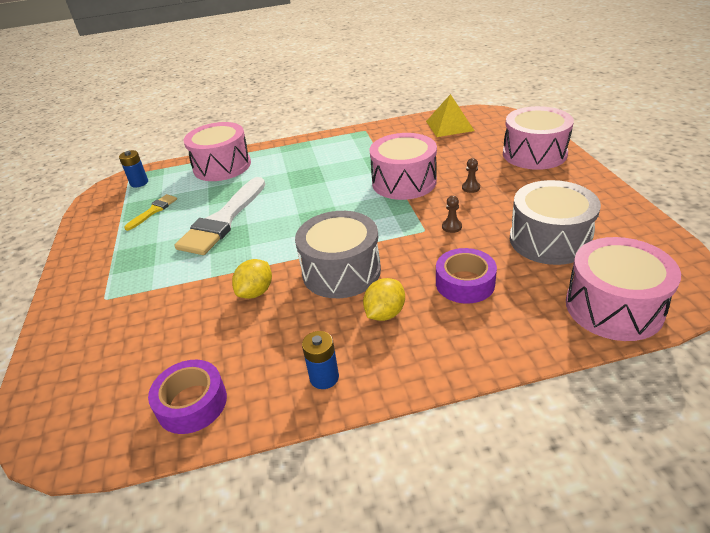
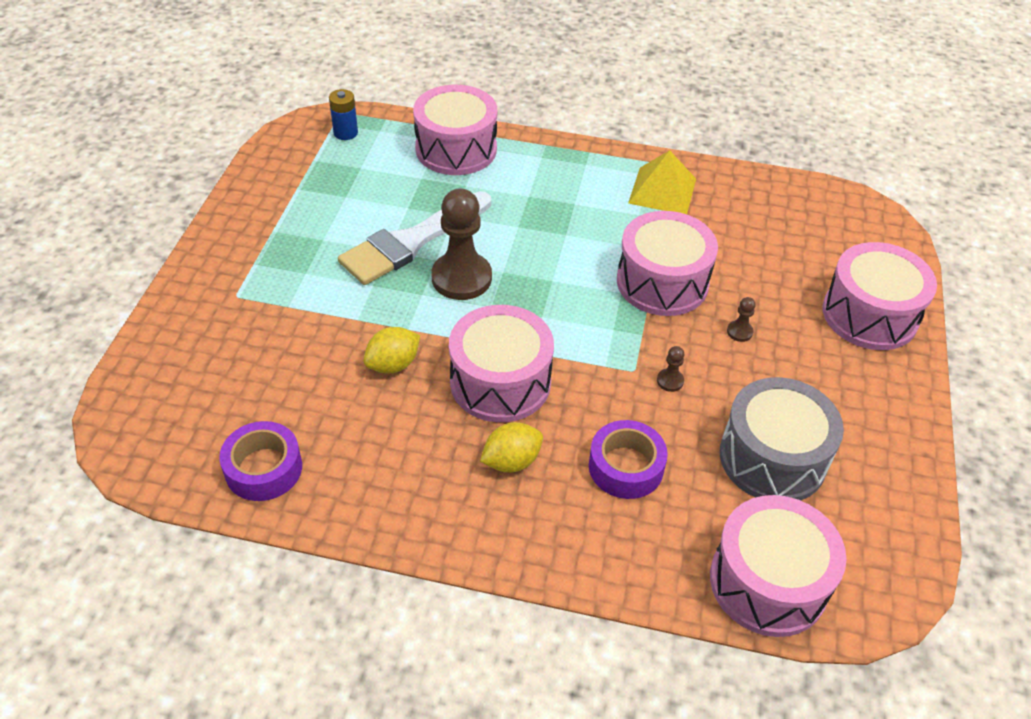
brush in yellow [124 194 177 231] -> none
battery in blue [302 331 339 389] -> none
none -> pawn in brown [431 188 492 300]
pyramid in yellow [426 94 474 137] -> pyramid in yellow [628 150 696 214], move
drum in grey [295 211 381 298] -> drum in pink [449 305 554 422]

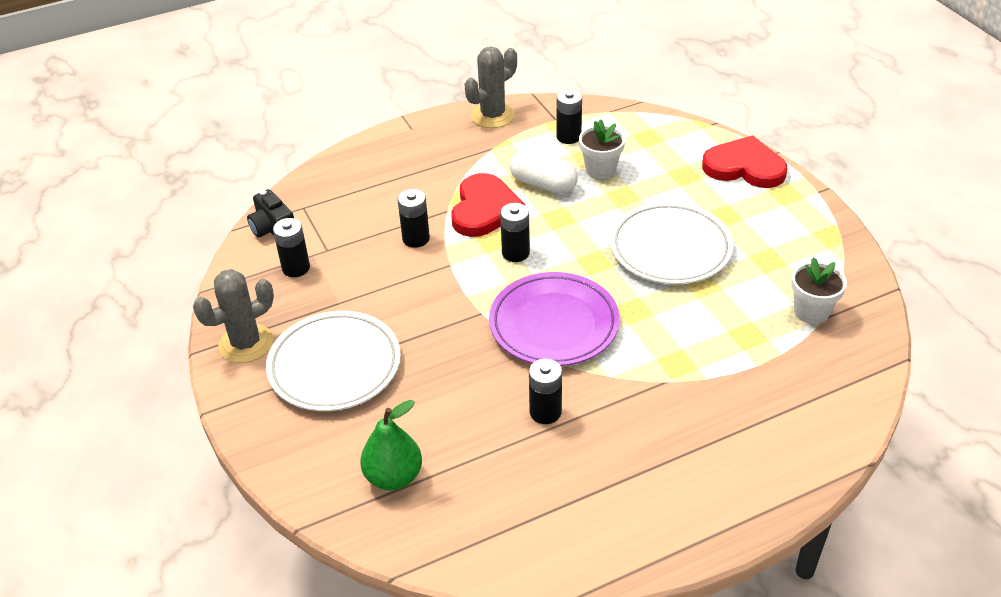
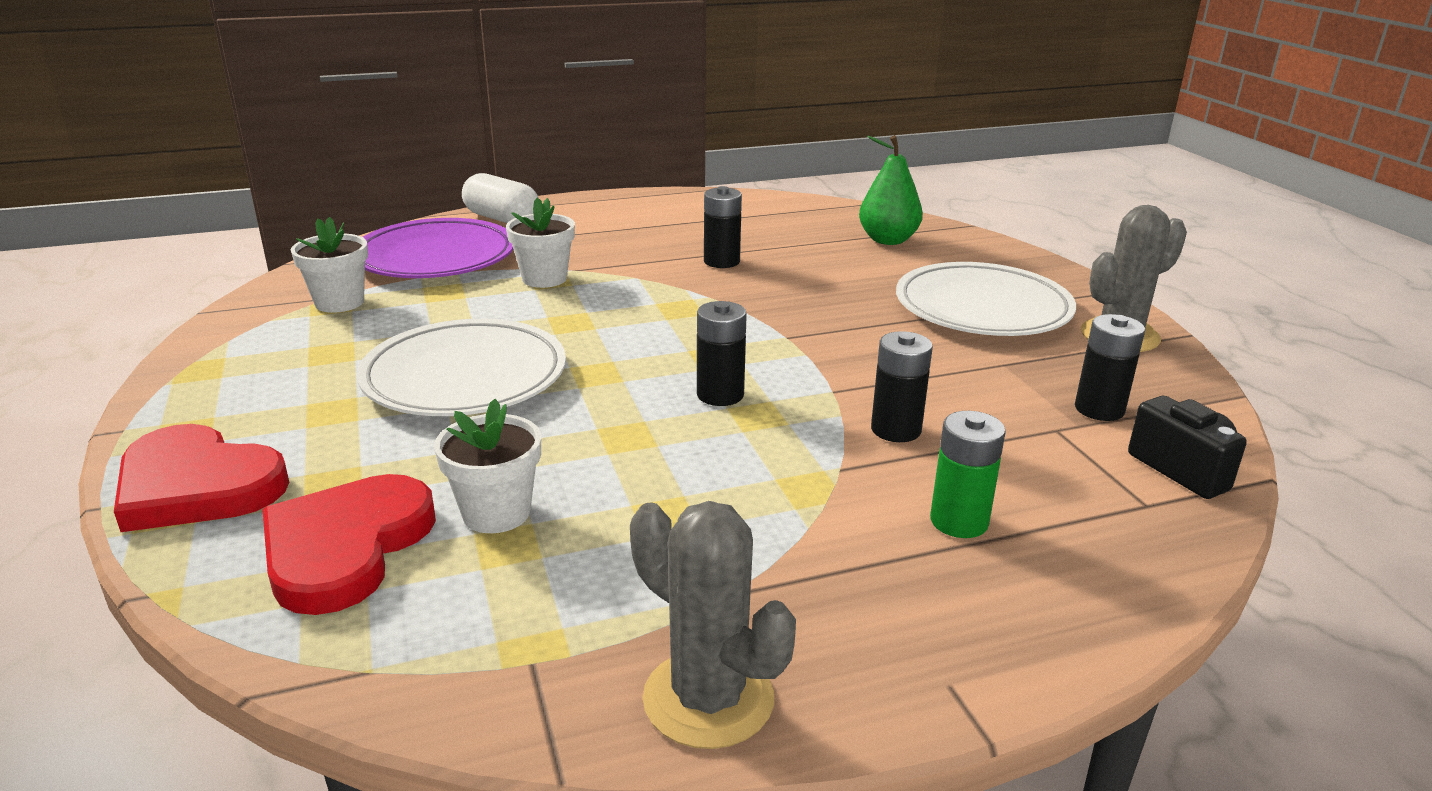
battery in black [556 89 582 144] -> none
none -> flower pot in white [506 197 575 288]
none -> battery in green [930 411 1006 538]
heart in red [451 173 525 237] -> heart in red [262 474 436 615], move
plate in purple [489 272 620 366] -> plate in purple [363 218 513 278], move
capsule in white [510 149 578 194] -> capsule in white [462 173 539 223], move
cactus in grey [464 46 517 128] -> cactus in grey [630 501 796 749], 75 degrees clockwise

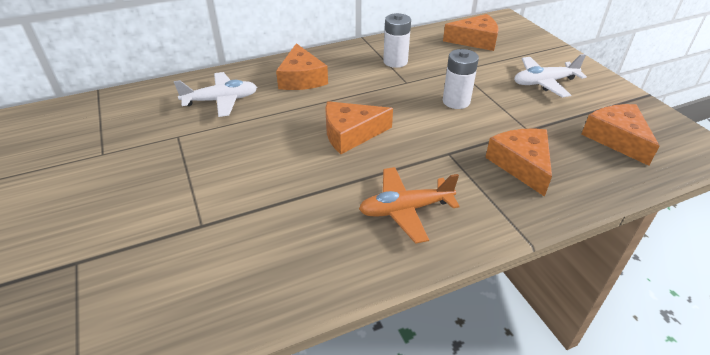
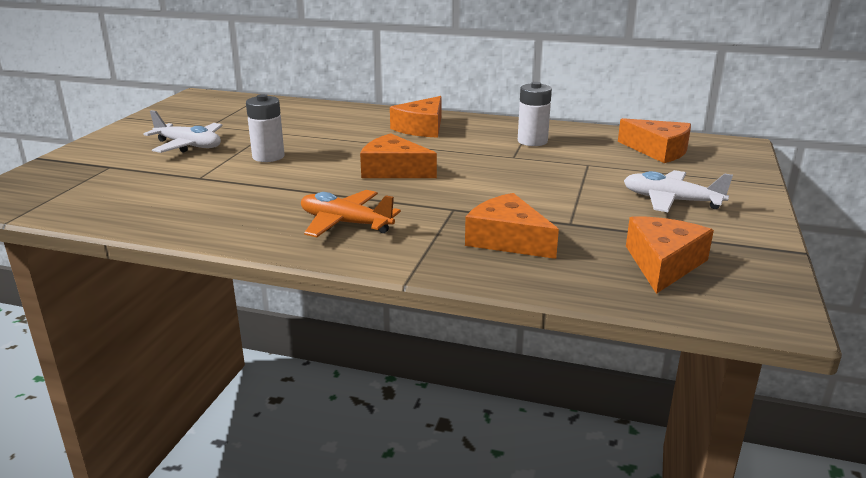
plane in white [174 72 257 117] -> plane in white [144 110 223 153], move
battery in white [443 49 479 109] -> battery in white [246 94 284 162], move
cheese in orange [485 128 552 197] -> cheese in orange [465 193 559 259], 75 degrees counterclockwise

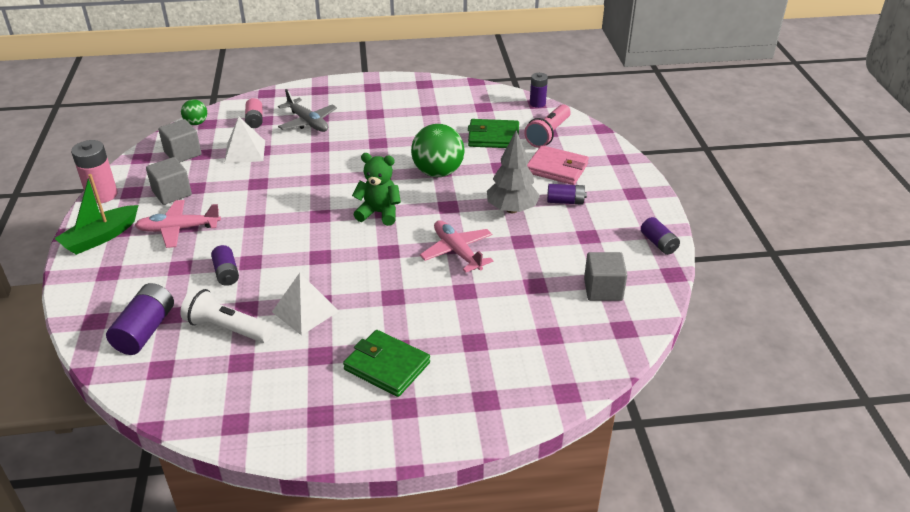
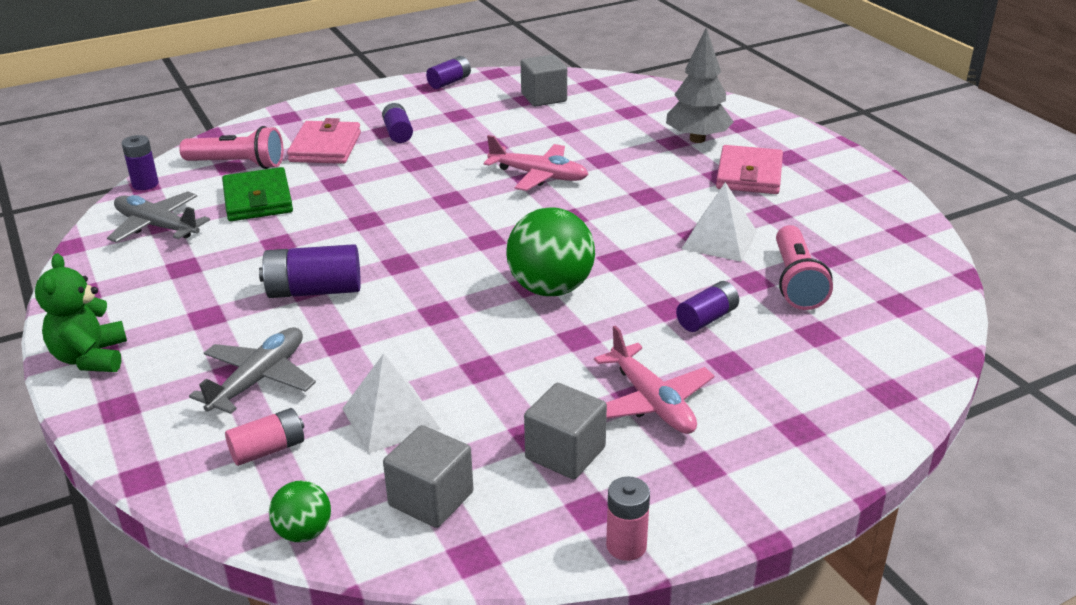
boat in green [54 174 138 255] -> none
none -> plane in grey [107 191 210 243]
battery in purple [106 283 174 355] -> battery in purple [259 244 361 298], move
teddy bear in green [352 153 401 226] -> teddy bear in green [35 253 127 372], move
ball in green [411 124 465 177] -> ball in green [506 207 595 296], move
tree in grey [487 130 540 213] -> tree in grey [666 28 734 143], move
flashlight in white [180 287 273 343] -> flashlight in pink [776 225 833 310]
wallet in green [343 330 430 397] -> wallet in pink [716 145 783 194]
plane in pink [420 220 493 272] -> plane in pink [484 135 588 191], 105 degrees counterclockwise
battery in pink [71 140 118 204] -> battery in pink [606 476 650 561], x0.63

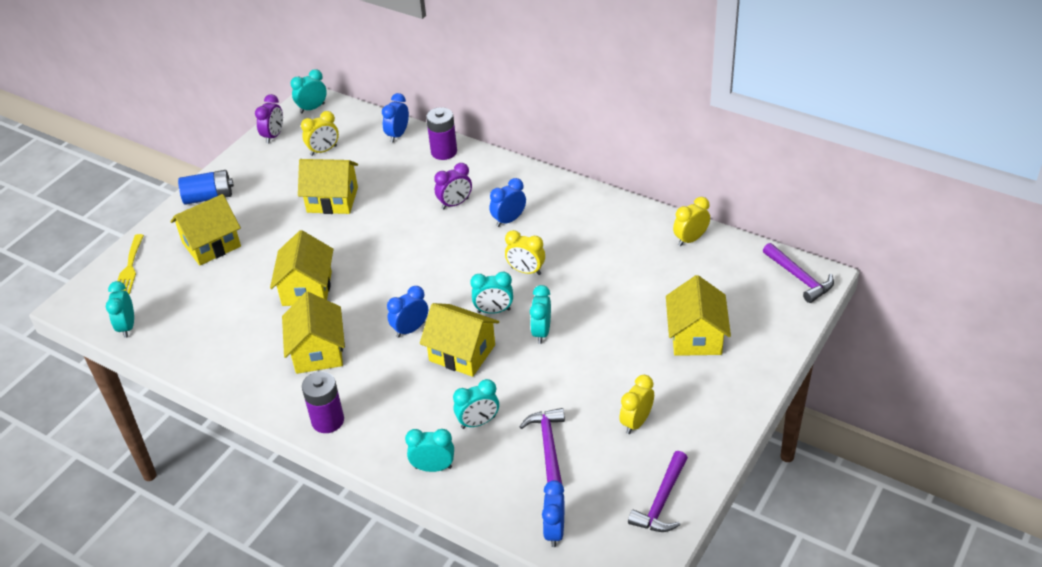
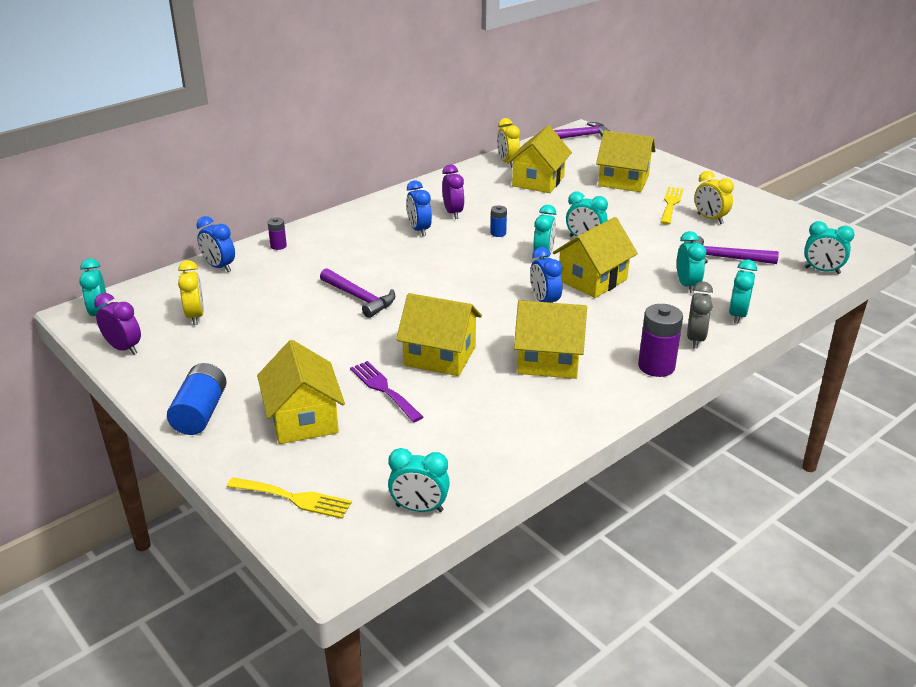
none -> fork in purple [350 361 423 422]
none -> fork in yellow [660 187 683 225]
none -> clock in grey [687 281 713 349]
house in yellow [298 159 358 214] -> house in yellow [507 125 572 193], move
clock in purple [434 163 472 209] -> clock in purple [442 164 464 219], move
hammer in purple [628 451 688 532] -> hammer in purple [320 268 395 318], move
clock in yellow [505 230 545 275] -> battery in blue [490 205 507 237]
clock in blue [542 480 564 547] -> clock in turquoise [804 221 855 274]
battery in purple [426 107 457 160] -> battery in purple [268 218 287 250], x0.53

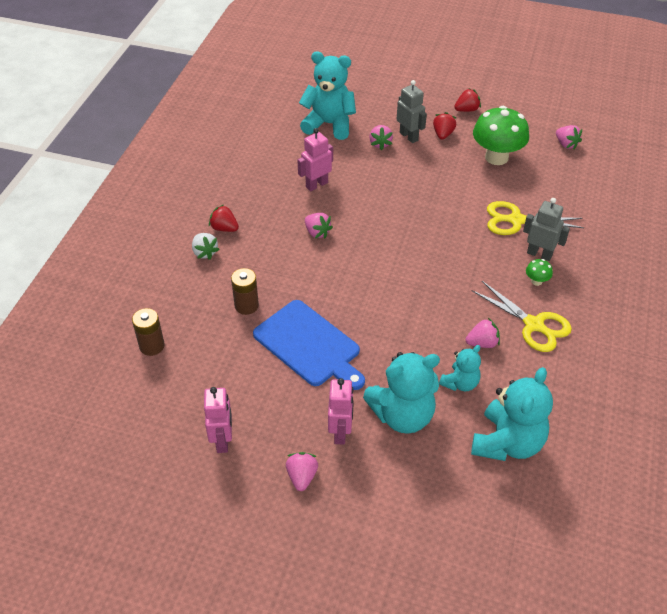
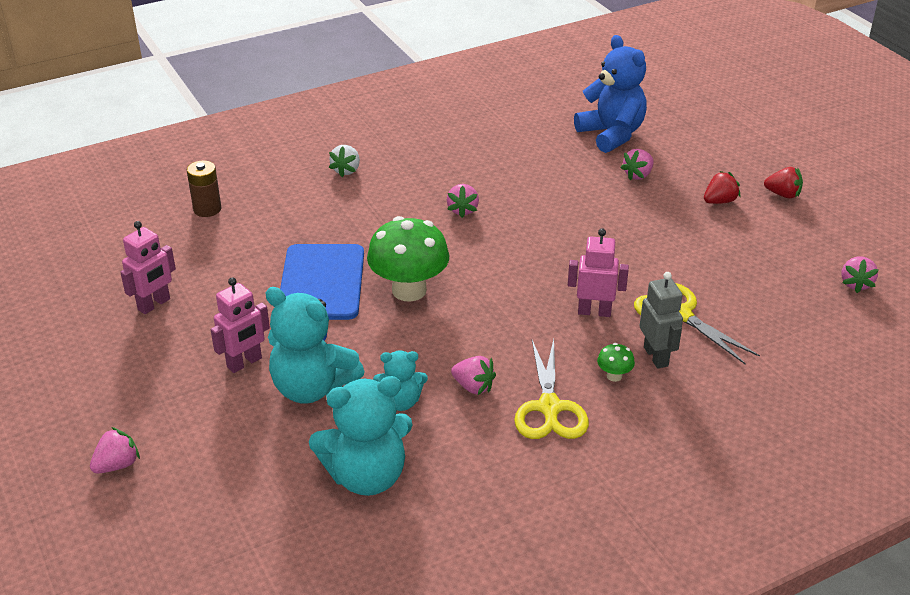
strawberry in red [209 205 239 232] -> none
battery in brown [231 268 259 315] -> none
robot in grey [397 80 427 143] -> none
strawberry in pink [286 452 318 491] -> strawberry in pink [90 427 140 474], move
robot in pink [297 128 333 191] -> robot in pink [568 228 629 317], move
mushroom in green [473 106 529 165] -> mushroom in green [367 216 449 302], move
teddy bear in turquoise [299 51 356 140] -> teddy bear in blue [574 35 647 153]

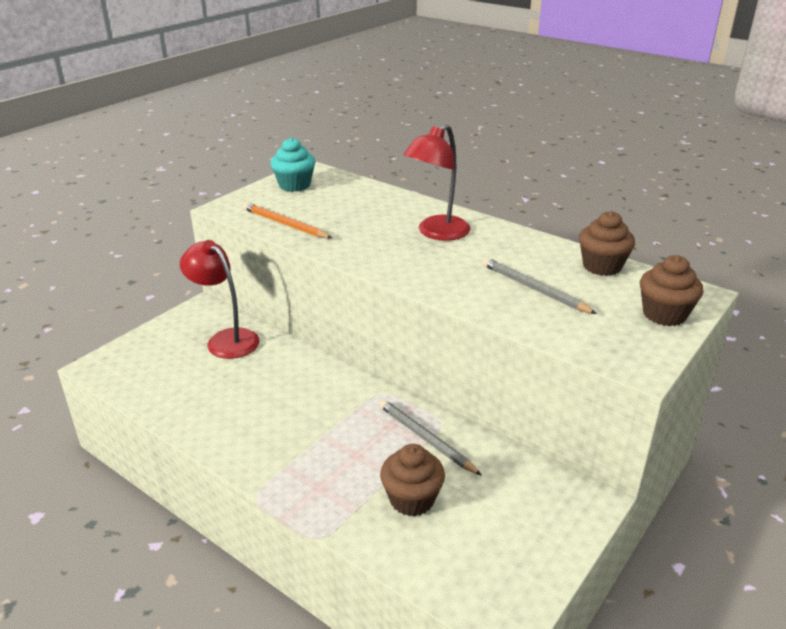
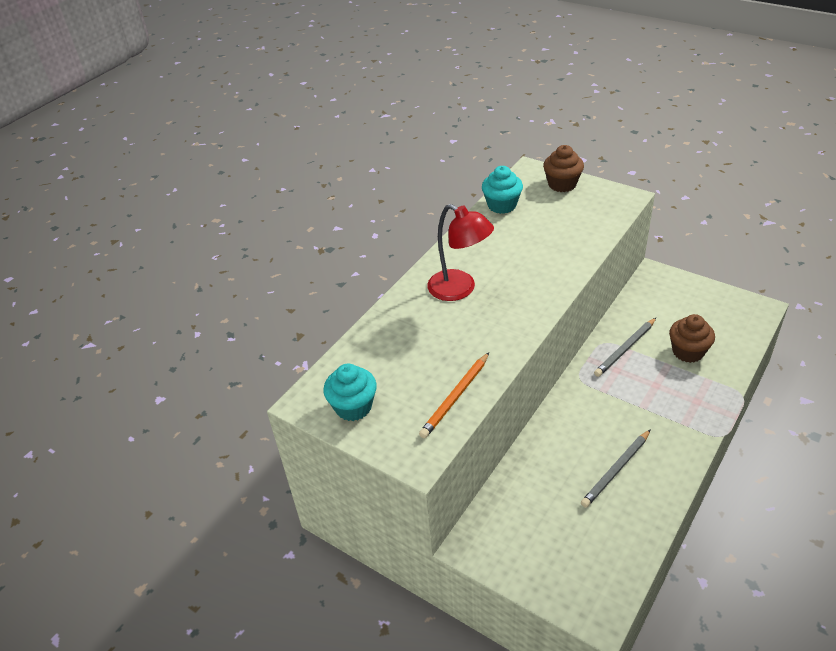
lamp in red [180 240 260 359] -> none
pencil in grey [482 258 597 314] -> pencil in grey [581 429 651 508], move
cupcake in brown [579 211 635 276] -> cupcake in turquoise [482 166 523 214]

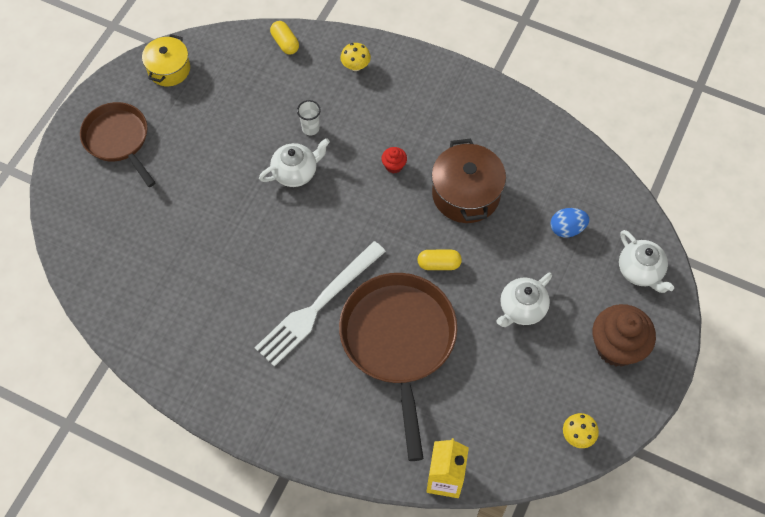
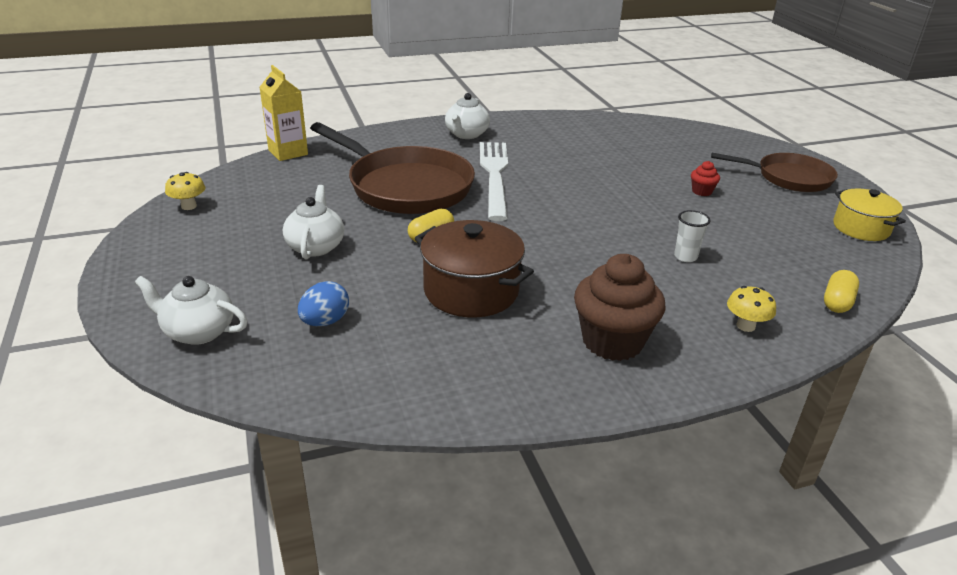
teapot in white [259 138 330 187] -> teapot in white [445 93 490 139], move
cupcake in red [381 147 407 173] -> cupcake in red [691 161 720 196], move
cupcake in brown [592 304 656 367] -> cupcake in brown [574 254 665 361], move
capsule in yellow [270 21 299 54] -> capsule in yellow [824 270 859 313], 75 degrees counterclockwise

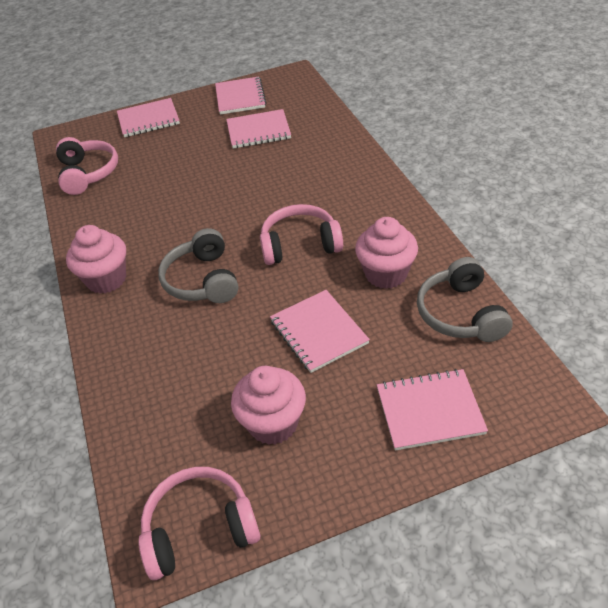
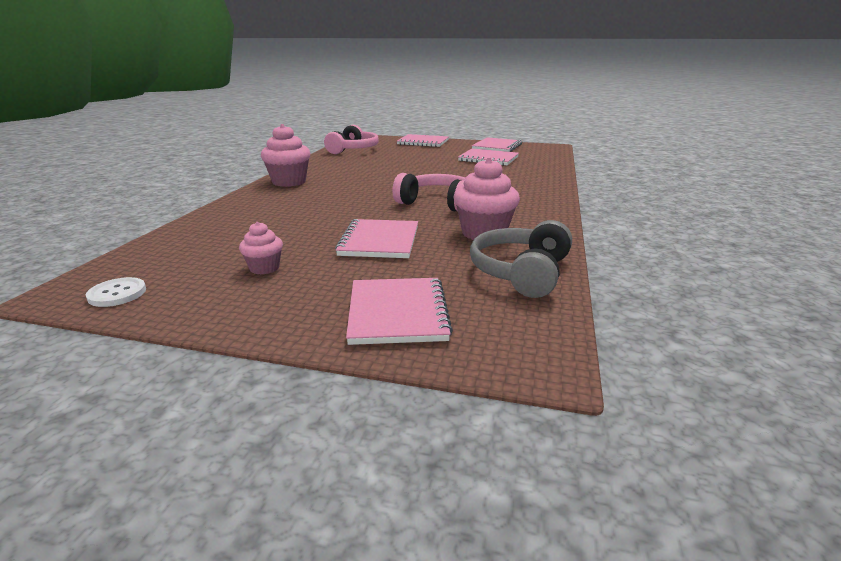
headphones in grey [158 228 238 303] -> none
headphones in pink [138 467 260 580] -> button in white [86 277 146 307]
notebook in pink [377 369 488 451] -> notebook in pink [346 278 453 345], 60 degrees clockwise
cupcake in pink [231 366 306 445] -> cupcake in pink [239 222 283 274], x0.55

